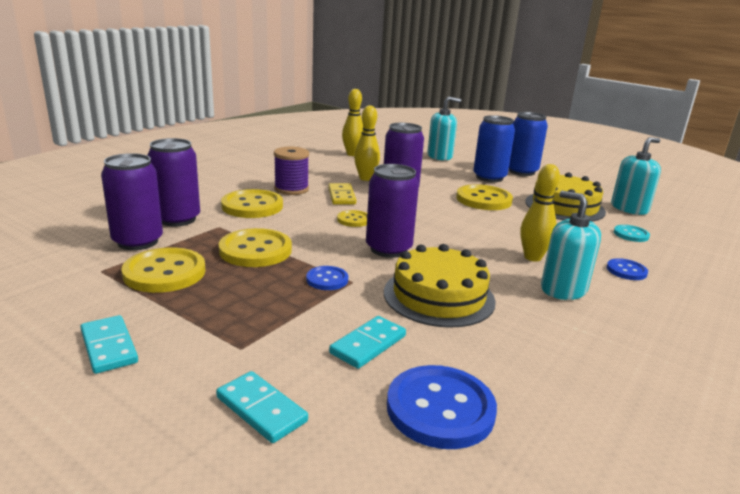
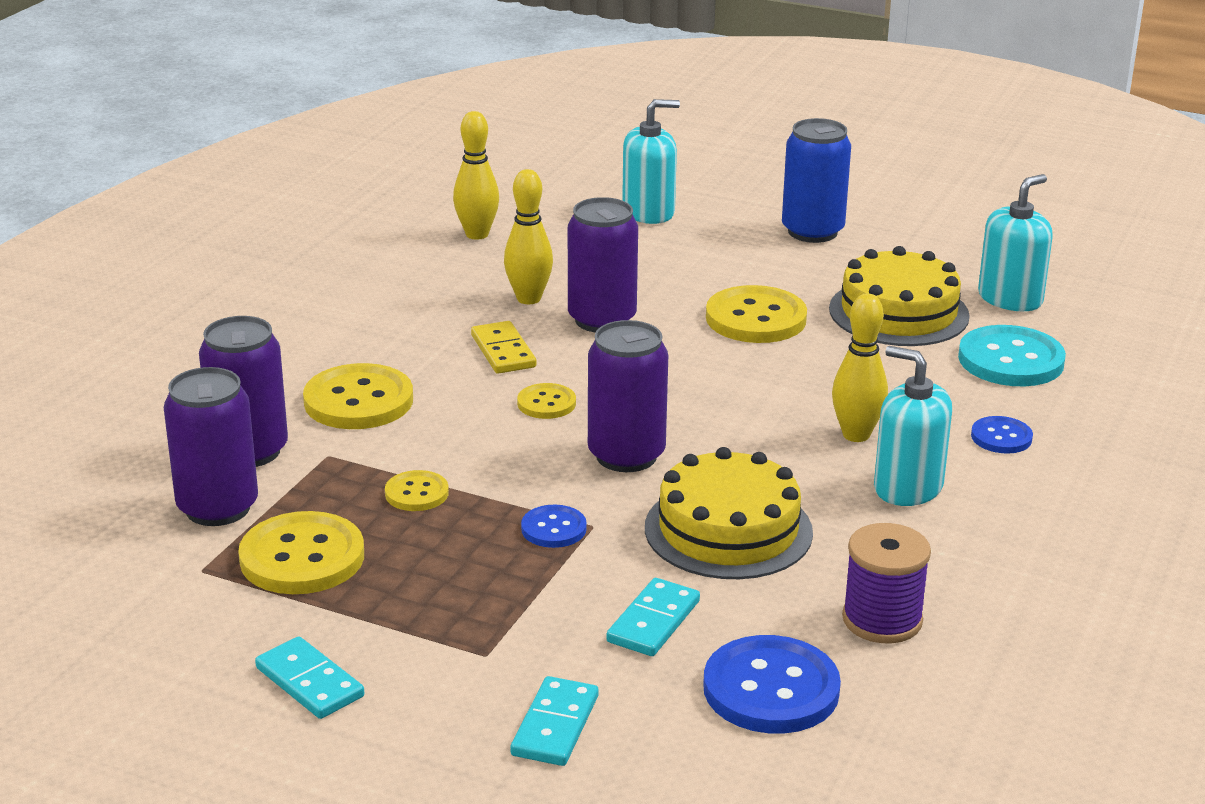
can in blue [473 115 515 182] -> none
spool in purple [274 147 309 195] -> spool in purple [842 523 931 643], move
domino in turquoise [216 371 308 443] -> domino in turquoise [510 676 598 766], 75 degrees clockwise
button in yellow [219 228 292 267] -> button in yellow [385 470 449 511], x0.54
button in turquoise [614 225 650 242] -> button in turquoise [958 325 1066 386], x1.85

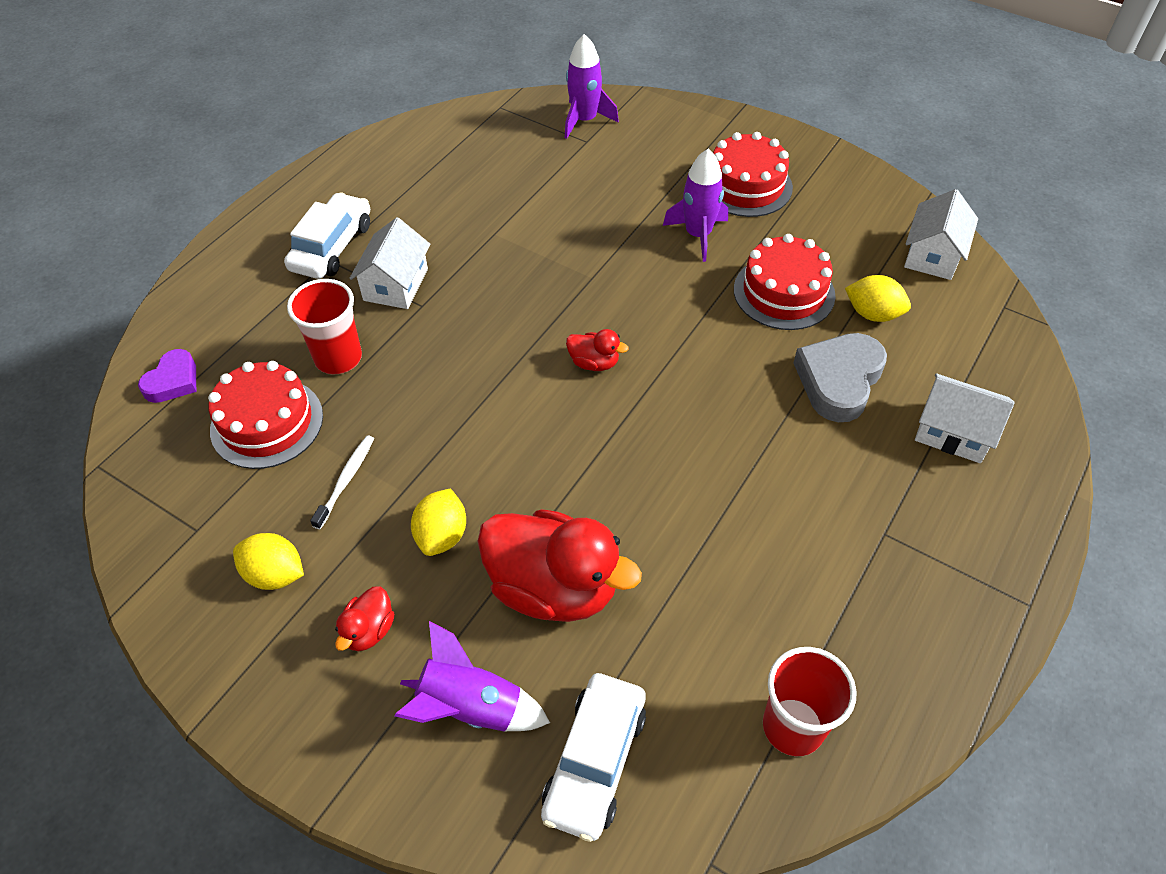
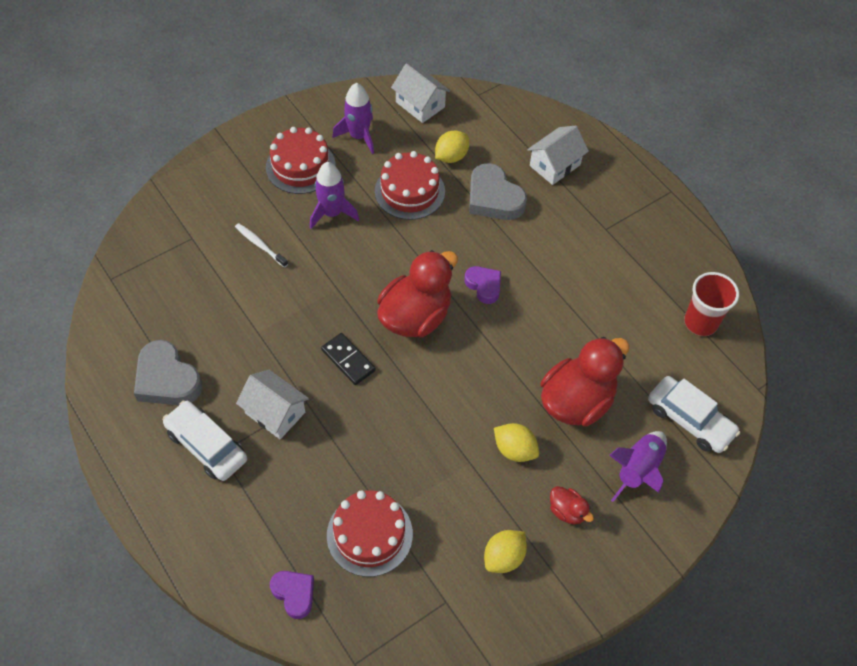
cup in red [287 279 362 374] -> none
none -> heart in grey [134 340 202 405]
none -> domino in black [321 333 376 385]
none -> heart in purple [464 266 501 304]
toothbrush in white [310 435 374 529] -> toothbrush in white [235 223 288 268], move
rocket in purple [565 34 619 139] -> rocket in purple [332 83 374 154], move
duck in red [566 329 629 371] -> duck in red [377 250 458 337], x2.22

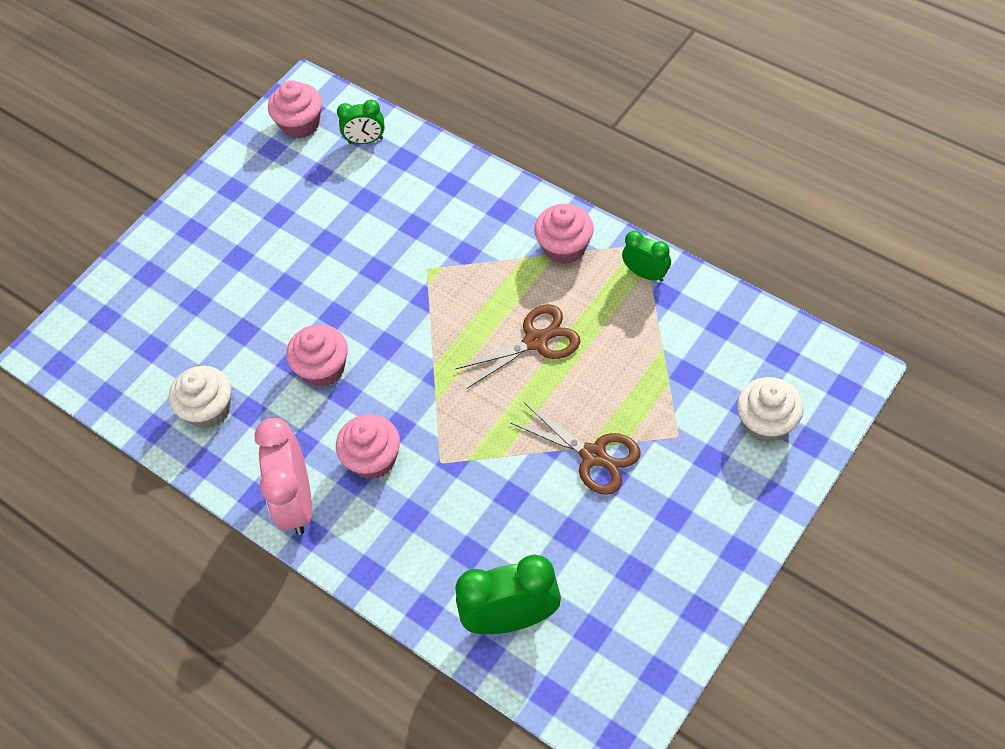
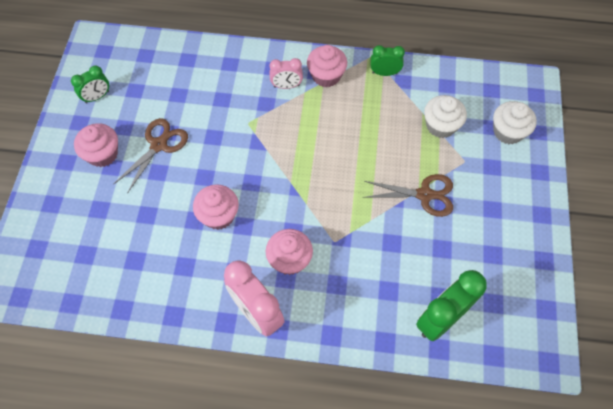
none -> clock in pink [269 58 303 89]
cupcake in white [169 366 231 429] -> cupcake in white [424 95 467 138], move
cupcake in pink [268 80 322 139] -> cupcake in pink [74 123 118 167], move
clock in green [337 100 385 144] -> clock in green [71 65 109 103], move
scissors in brown [455 304 580 389] -> scissors in brown [113 118 188 193], move

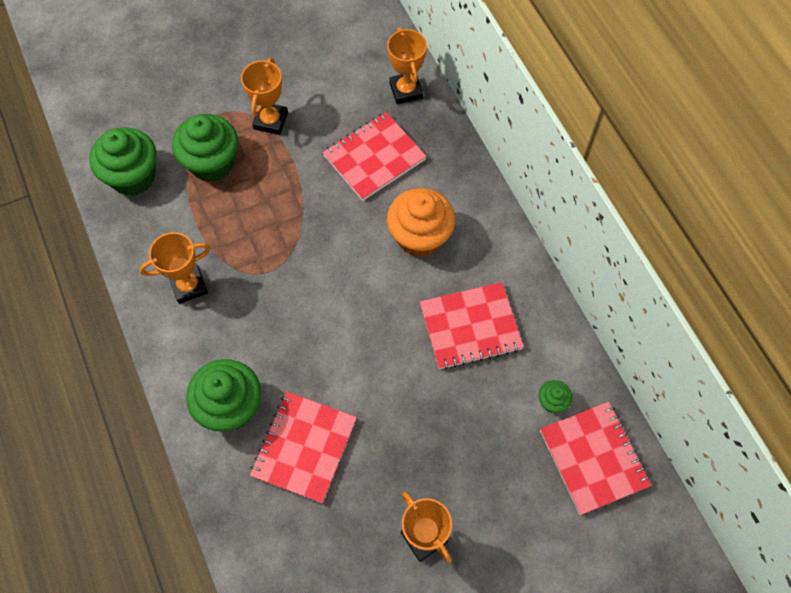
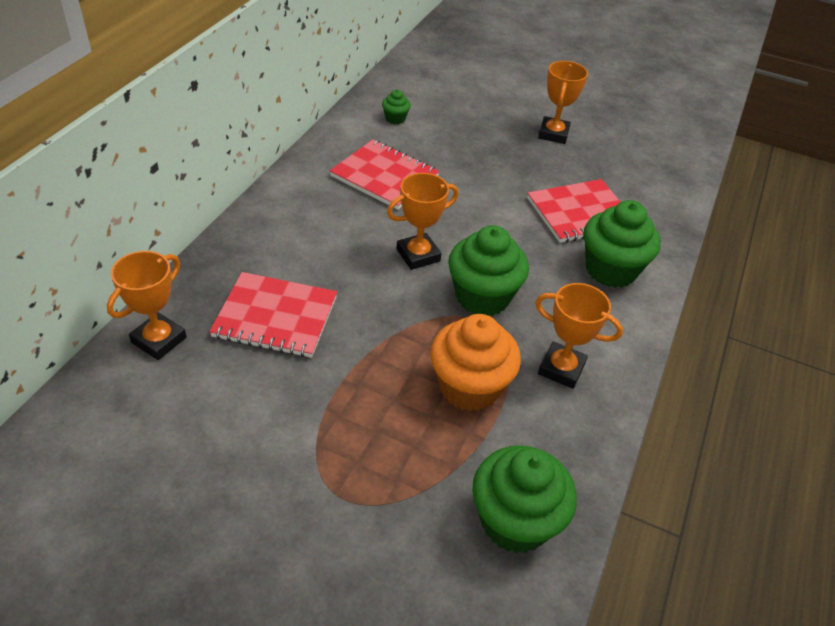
notebook in red [540 402 652 515] -> none
cupcake in green [172 114 238 182] -> cupcake in green [448 225 529 316], move
trophy in orange [241 58 288 135] -> trophy in orange [387 173 459 270], move
cupcake in orange [387 188 455 258] -> cupcake in orange [431 314 521 411], move

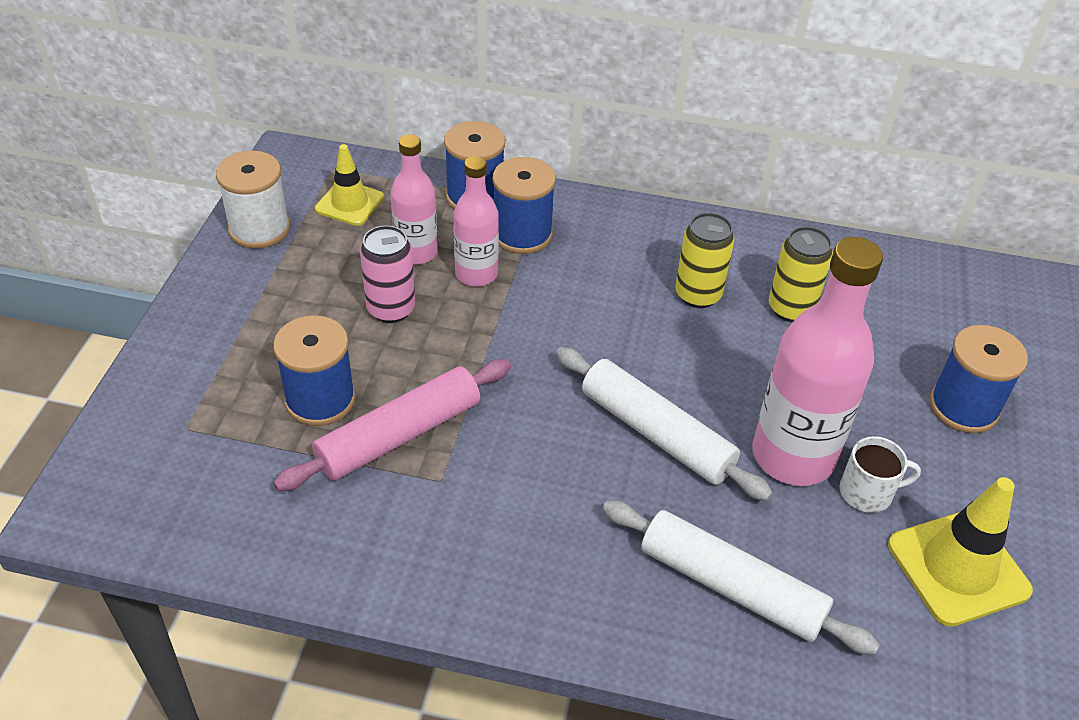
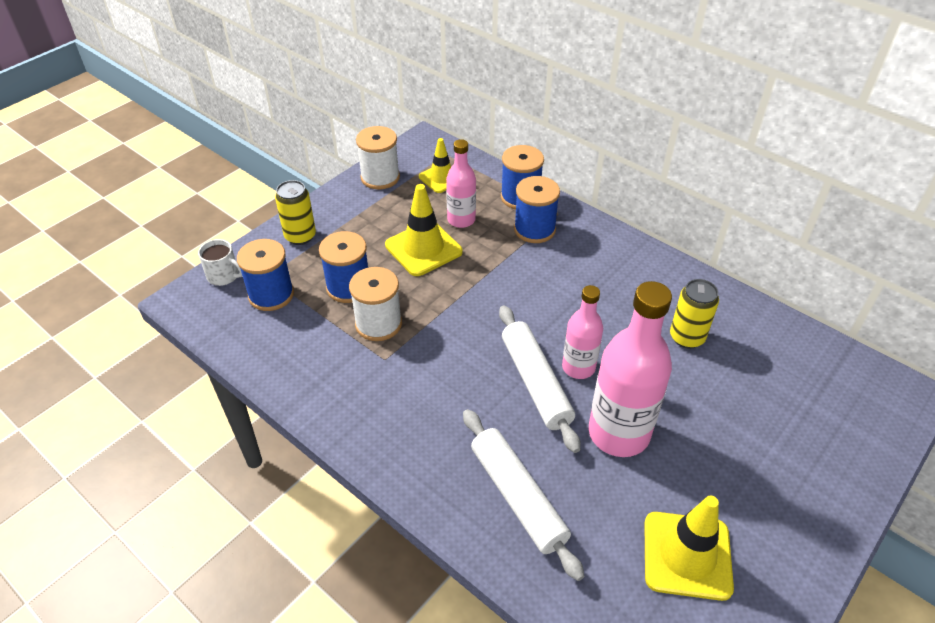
bottle in pink [453 156 499 287] -> bottle in pink [562 285 603 379], move
can in yellow [675 213 734 308] -> can in yellow [275 180 316 245], move
mug in white [839 436 921 513] -> mug in white [198 239 242 286], move
spool in blue [930 325 1028 433] -> spool in blue [237 239 294 311], move
rolling pin in pink [273 359 511 491] -> spool in white [349 267 402 341]
can in pink [360 225 415 323] -> traffic cone in yellow [385 184 463 276]

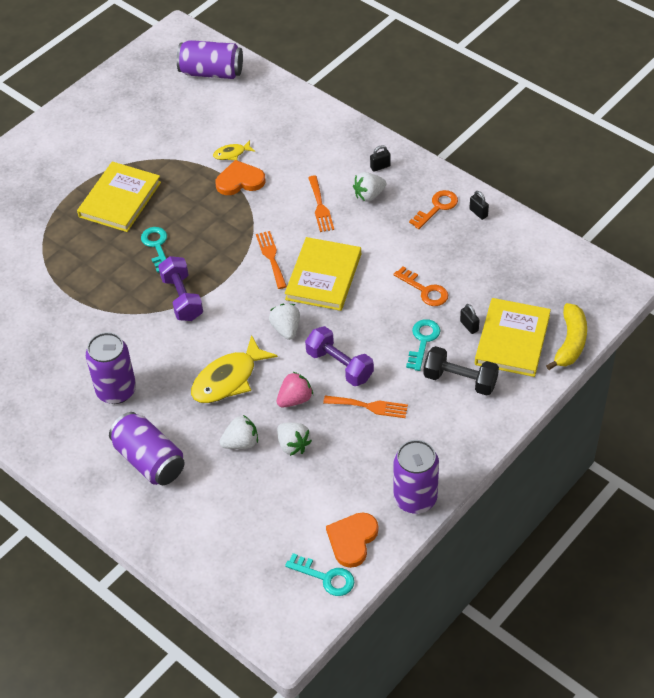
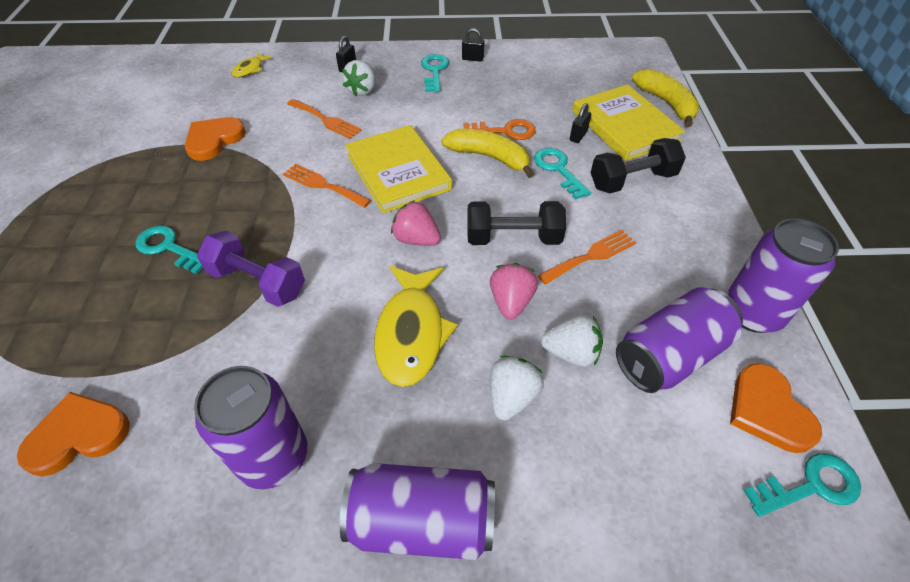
book in yellow [77 162 161 232] -> none
none -> heart in orange [17 392 130 477]
none -> banana in yellow [441 129 534 178]
can in purple [177 40 243 79] -> can in purple [616 287 743 393], move
fish in yellow [213 140 255 160] -> fish in yellow [232 52 272 78], move
strawberry in white [269 304 300 340] -> strawberry in pink [391 200 441 246]
dumbbell in purple [305 326 374 386] -> dumbbell in black [467 201 566 245]
key in orange [409 190 458 229] -> key in turquoise [421 54 449 92]
padlock in black [460 304 480 334] -> padlock in black [570 103 591 143], 75 degrees counterclockwise

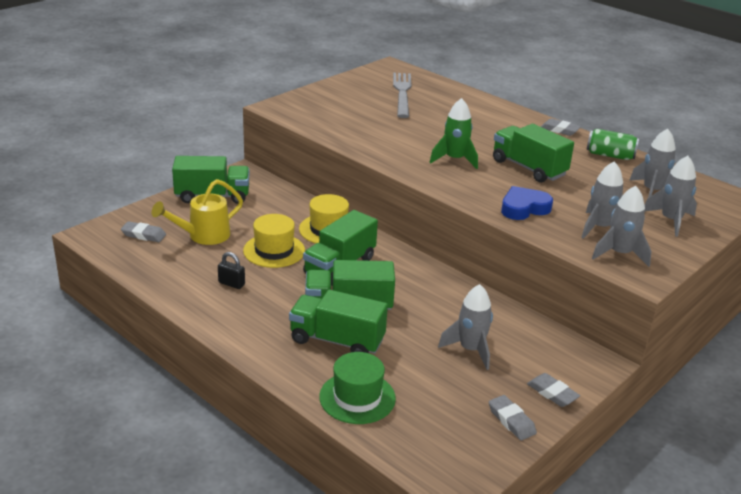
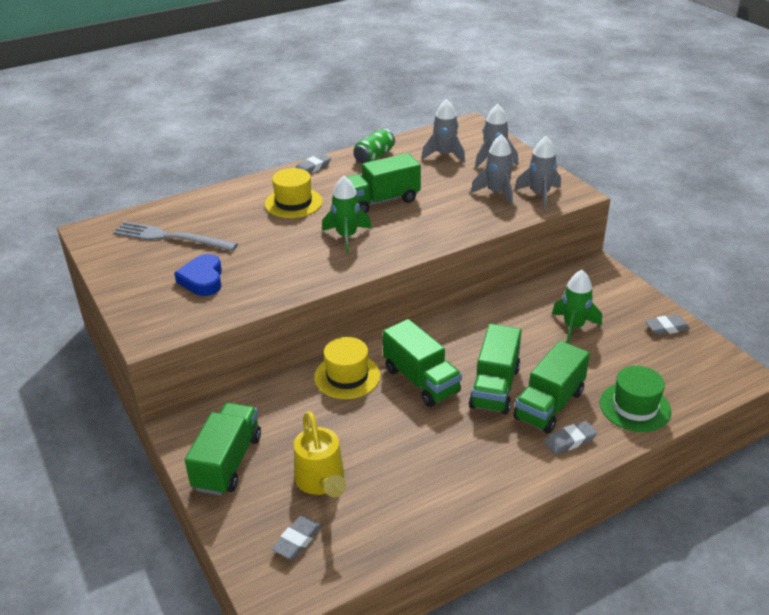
padlock in black [218 252 245 289] -> none
hat in yellow [243 214 305 268] -> hat in yellow [265 168 323 218], move
heart in blue [501 186 553 220] -> heart in blue [174 254 222 296], move
eraser in grey [527 373 580 407] -> eraser in grey [544 421 597 455], move
rocket in grey [438 284 493 370] -> rocket in green [552 270 602 344]

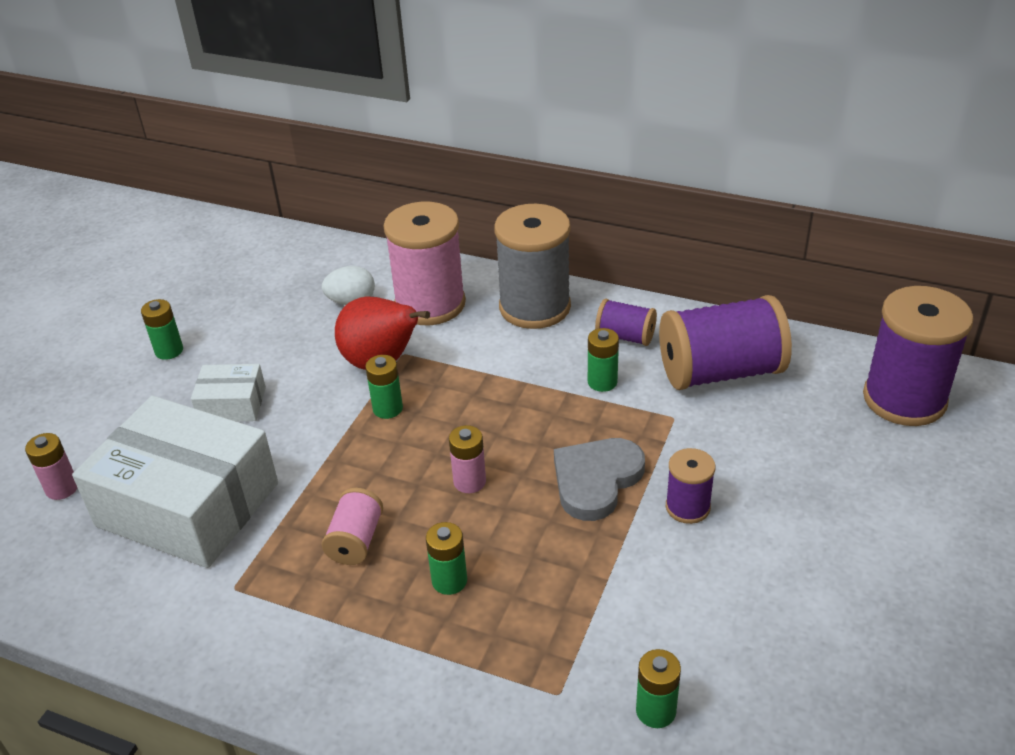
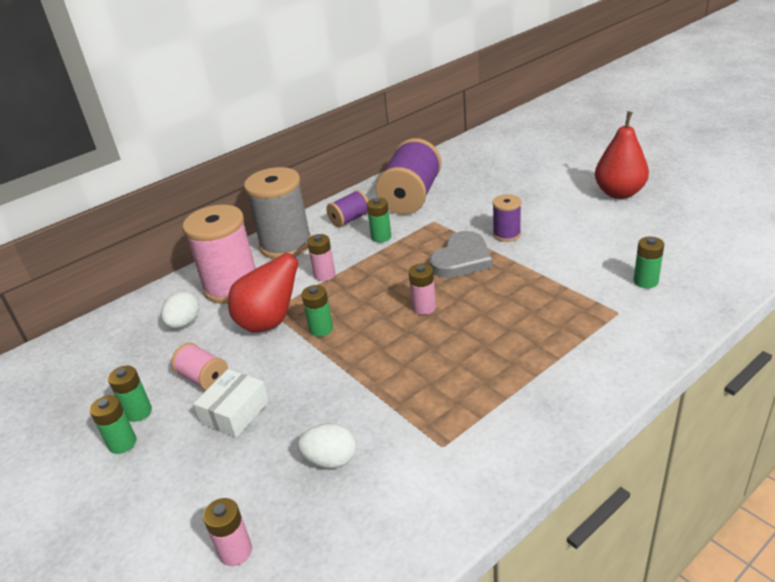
spool in purple [863 286 973 426] -> none
none -> battery in pink [307 234 335 281]
none -> pear in red [595 111 649 199]
spool in pink [321 488 383 565] -> spool in pink [171 343 228 390], move
battery in green [426 522 467 595] -> battery in green [108 365 152 422], move
box in white [72 396 278 568] -> egg in white [298 423 356 468]
heart in grey [554 438 645 521] -> heart in grey [430 231 493 278], 120 degrees counterclockwise

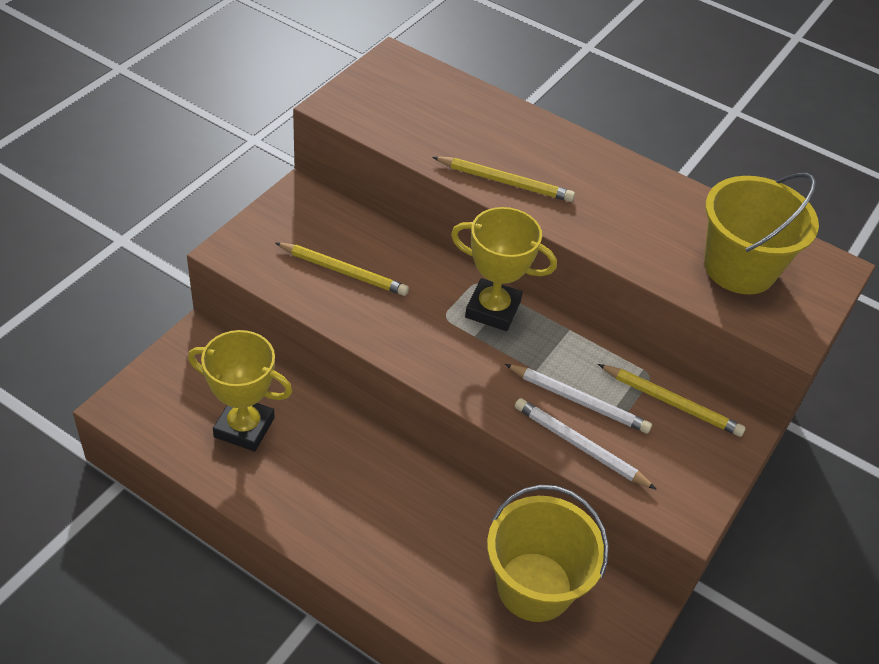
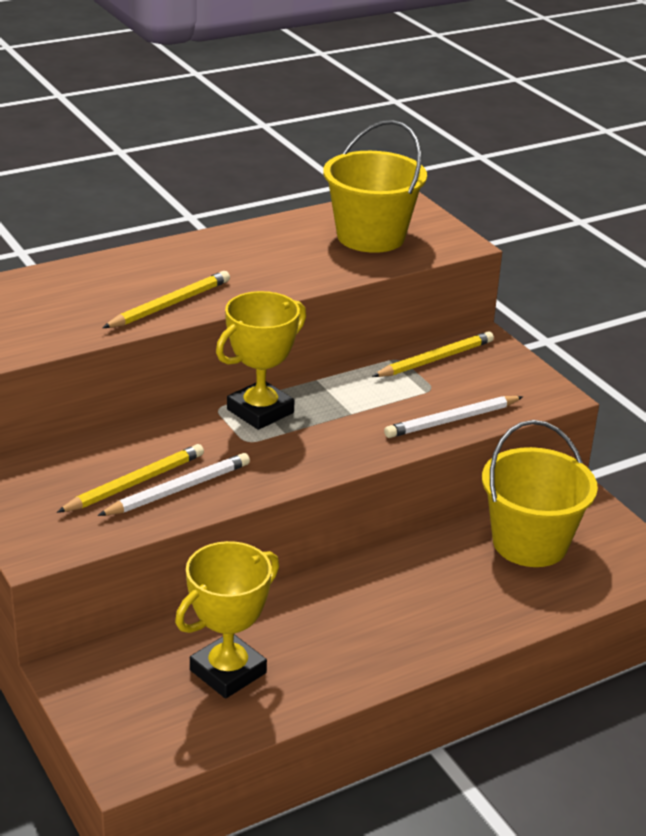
pencil in white [505 364 652 433] -> pencil in white [97 453 250 516], move

